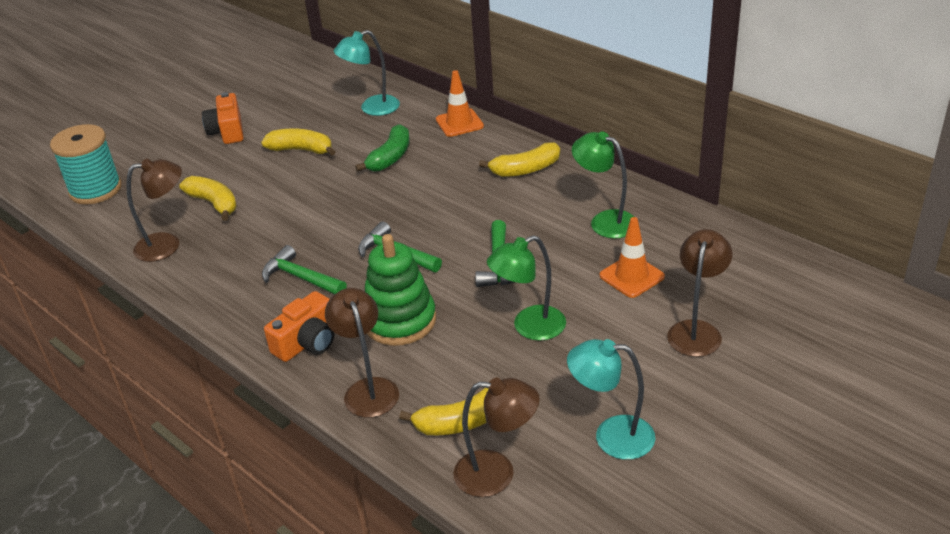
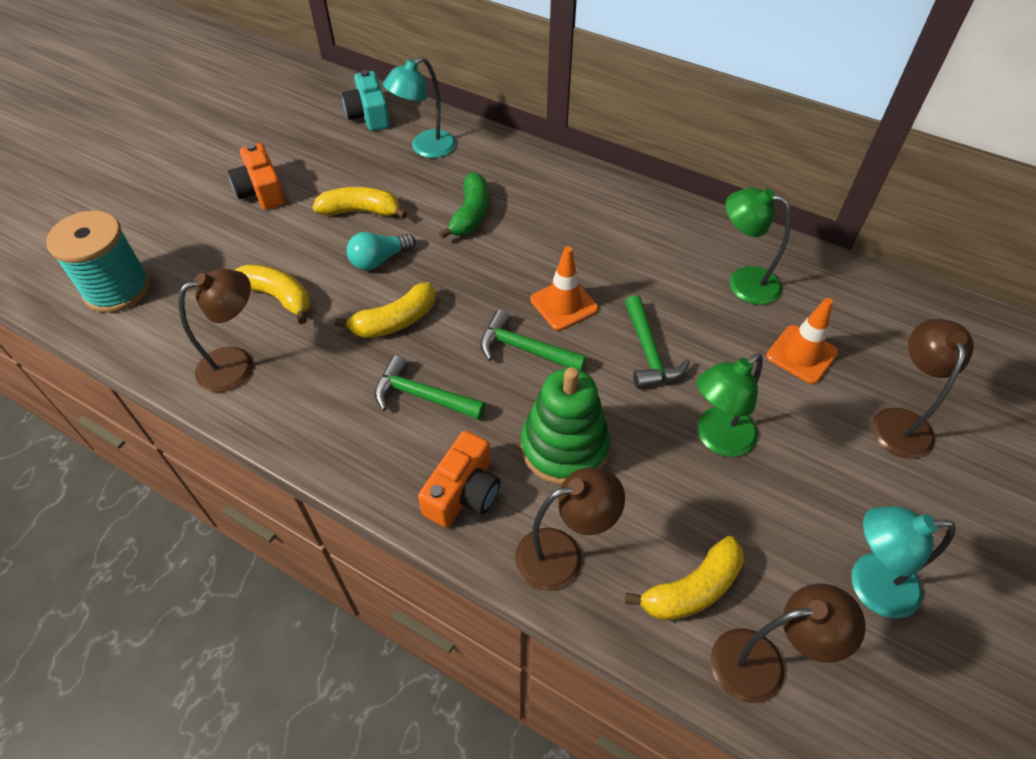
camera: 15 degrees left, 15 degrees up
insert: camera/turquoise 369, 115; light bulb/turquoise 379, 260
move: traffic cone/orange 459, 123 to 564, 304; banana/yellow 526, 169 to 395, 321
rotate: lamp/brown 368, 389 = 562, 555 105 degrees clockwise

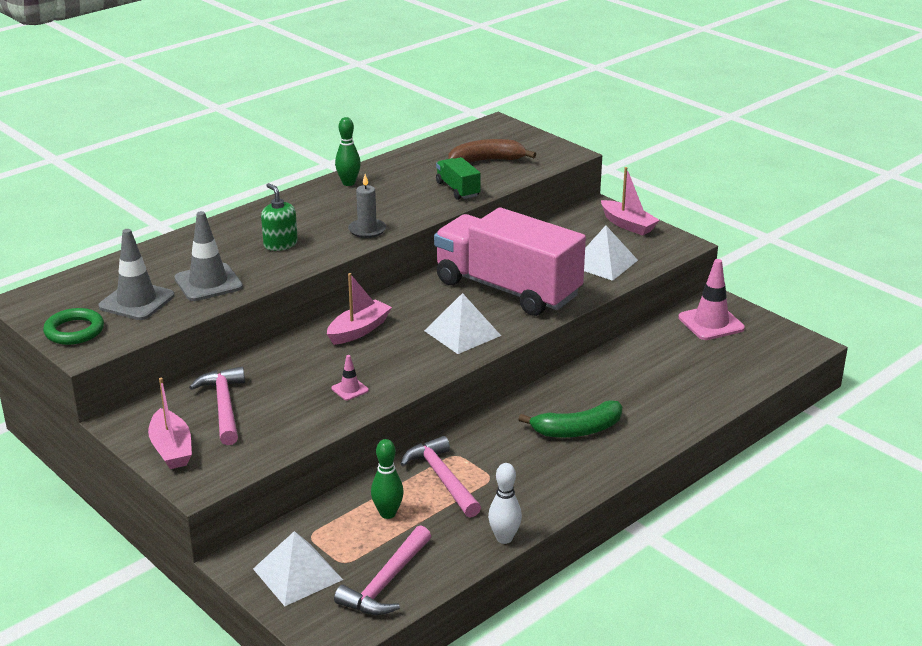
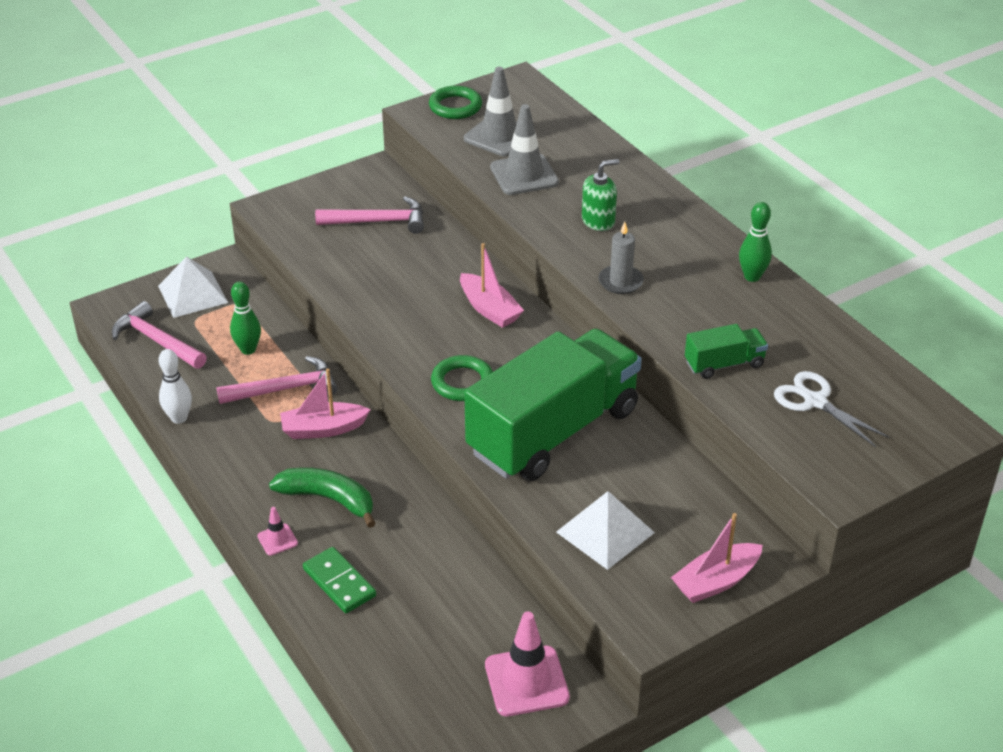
camera: 100 degrees right, 10 degrees up
insert: domino/green 339, 582
move: boat/pink 171, 449 to 323, 429; traffic cone/pink 350, 389 to 277, 540
replace: pyramid/white 462, 333 to ring/green 462, 382; banana/brown 486, 161 to scissors/white 815, 401
recolor: truck/pink 507, 289 to truck/green 553, 431
rotate: banana/green 577, 430 = 328, 499 120 degrees clockwise

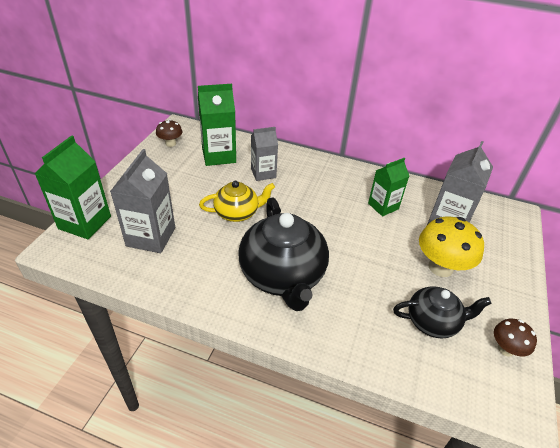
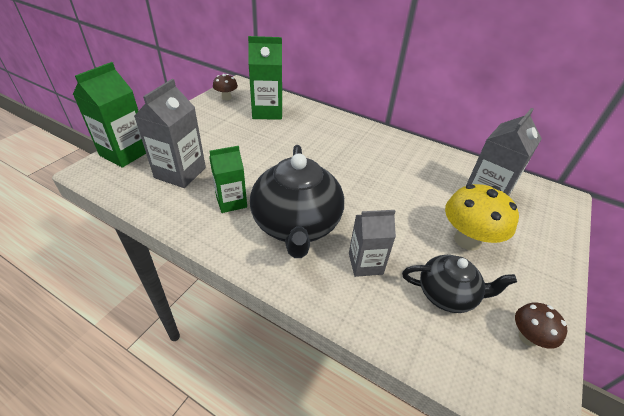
camera: 10 degrees right, 0 degrees up
delete: teapot/yellow 237, 213
move: carton/grey 263, 173 to 365, 263; carton/green 383, 206 to 231, 202

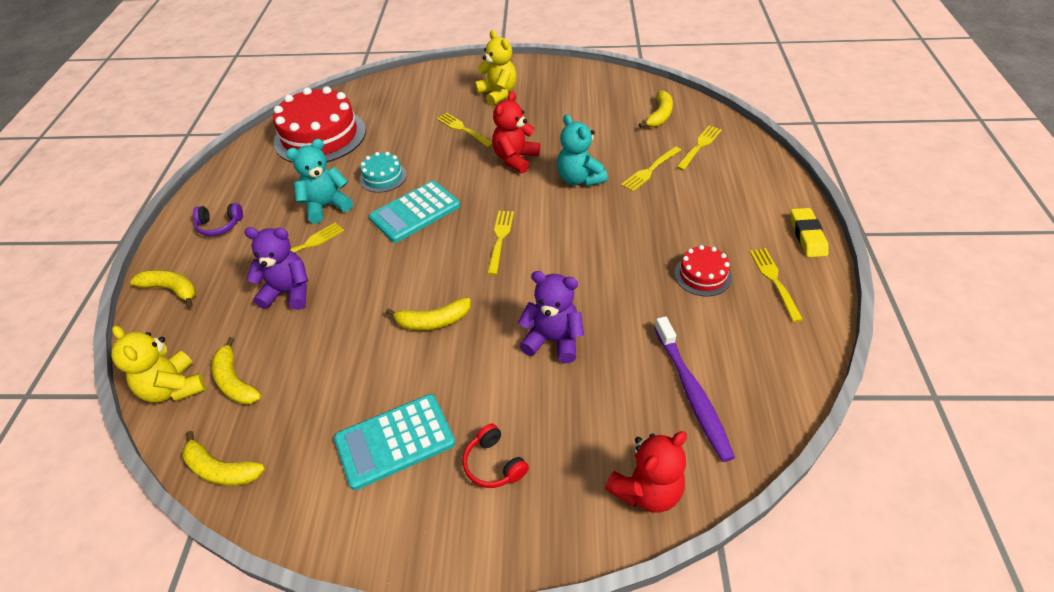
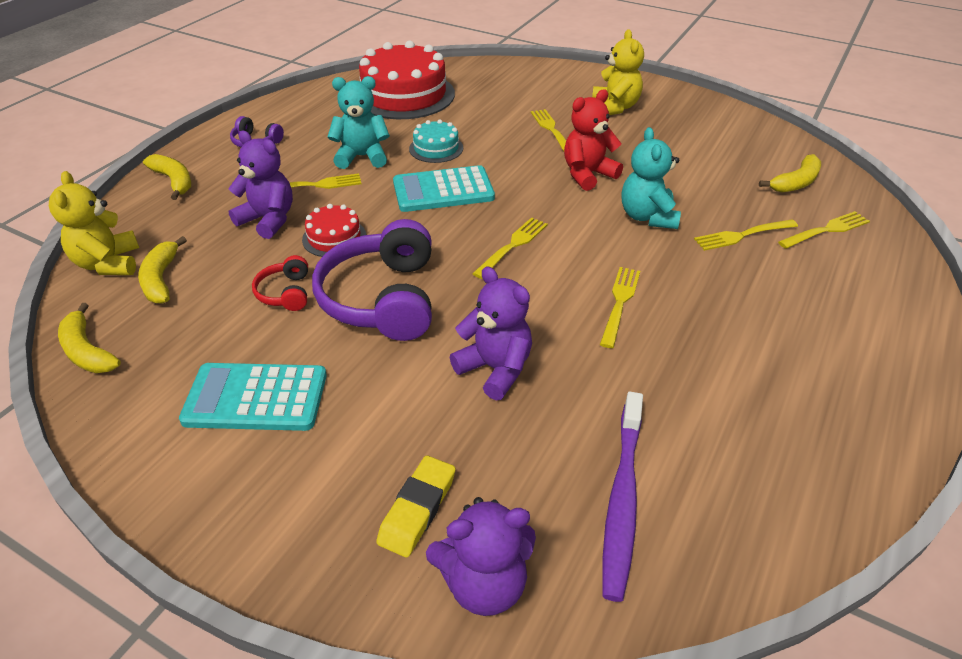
camera: 25 degrees right, 5 degrees down
move: headphones/red 493, 464 to 285, 293; cake/red 702, 275 to 334, 237; fork/yellow 774, 281 to 619, 303; eraser/yellow 807, 235 to 417, 509
replace: banana/yellow 433, 321 to headphones/purple 382, 298
recolor: teddy bear/red 646, 490 to teddy bear/purple 484, 583

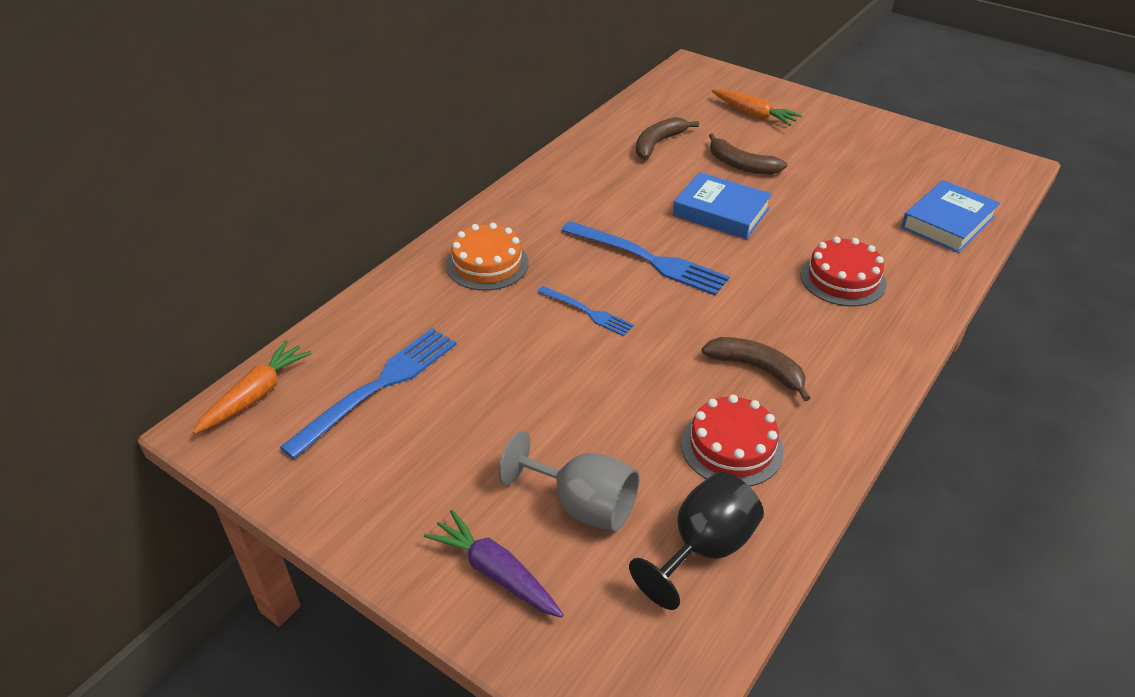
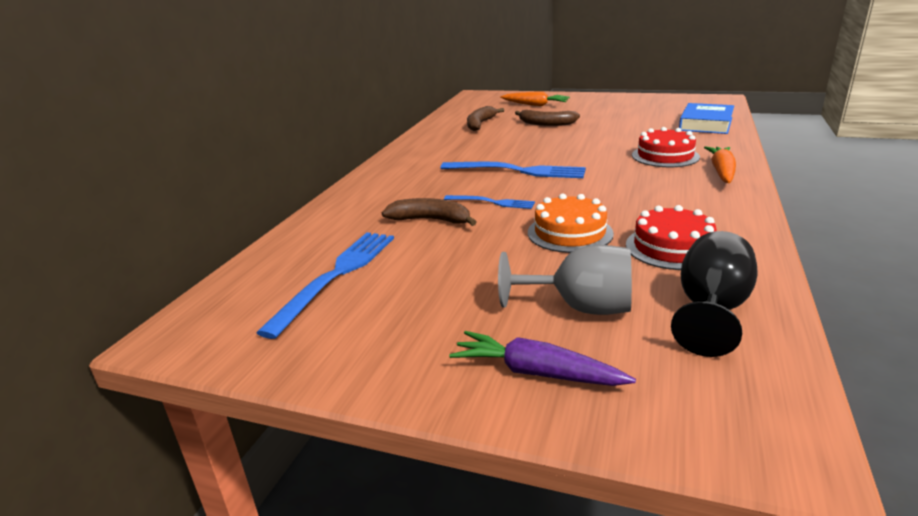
camera: 15 degrees left, 15 degrees down
delete: book/blue 721, 212
move: carrot/orange 256, 395 to 721, 172; cake/orange 487, 264 to 570, 233; banana/brown 757, 369 to 430, 220

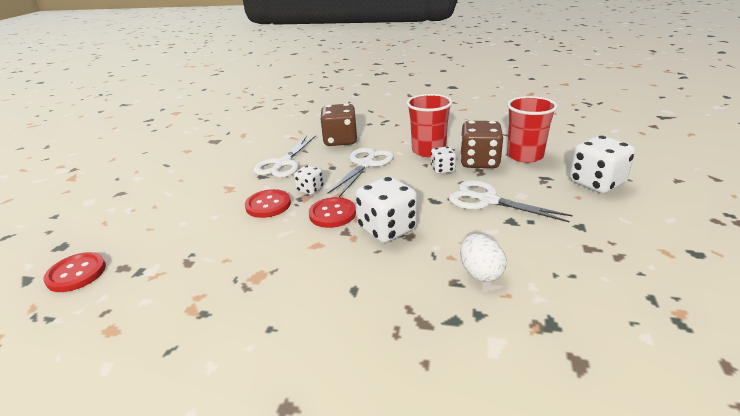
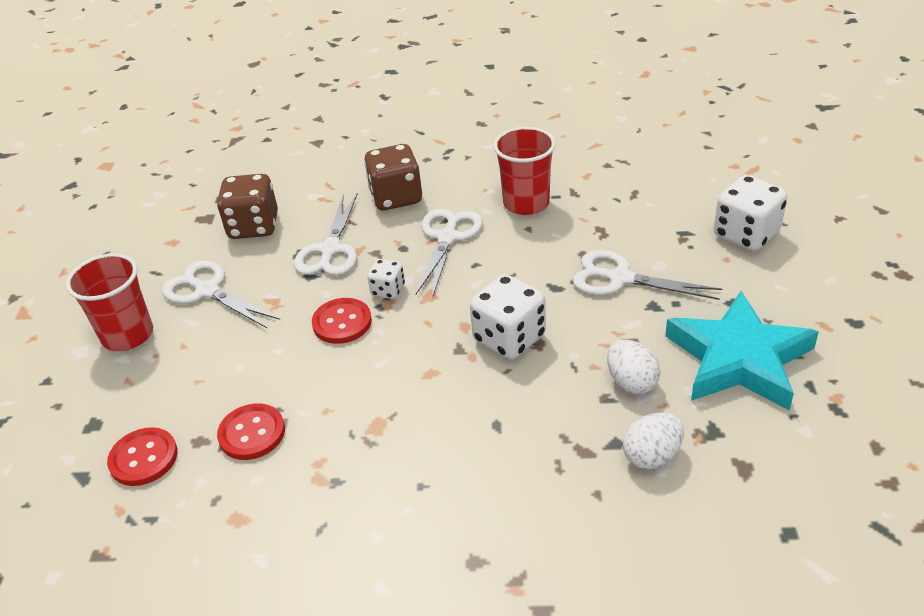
camera: 10 degrees left, 10 degrees up
delete: dice/white 442, 169
insert: scissors/white 207, 291; egg/white 652, 456; star/turquoise 738, 359
move: button/red 332, 214 to 252, 433; dice/brown 479, 162 to 253, 226; cup/red 525, 156 to 128, 335

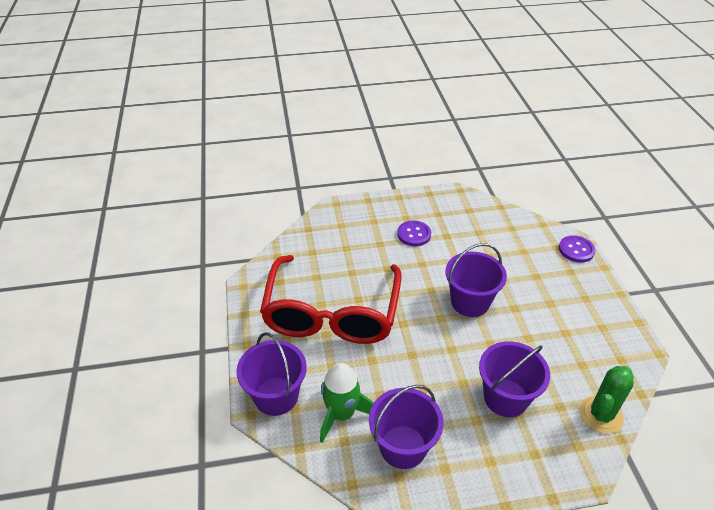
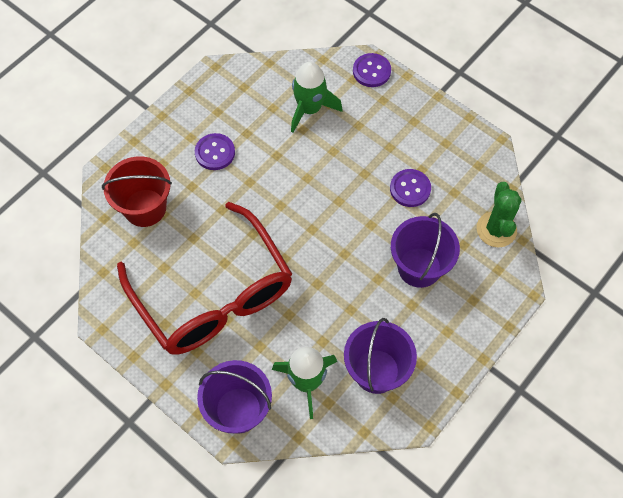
camera: 40 degrees left, 20 degrees up
delete: bucket/purple 470, 302
insert: bucket/red 145, 208; rocket/green 309, 109; button/purple 410, 189

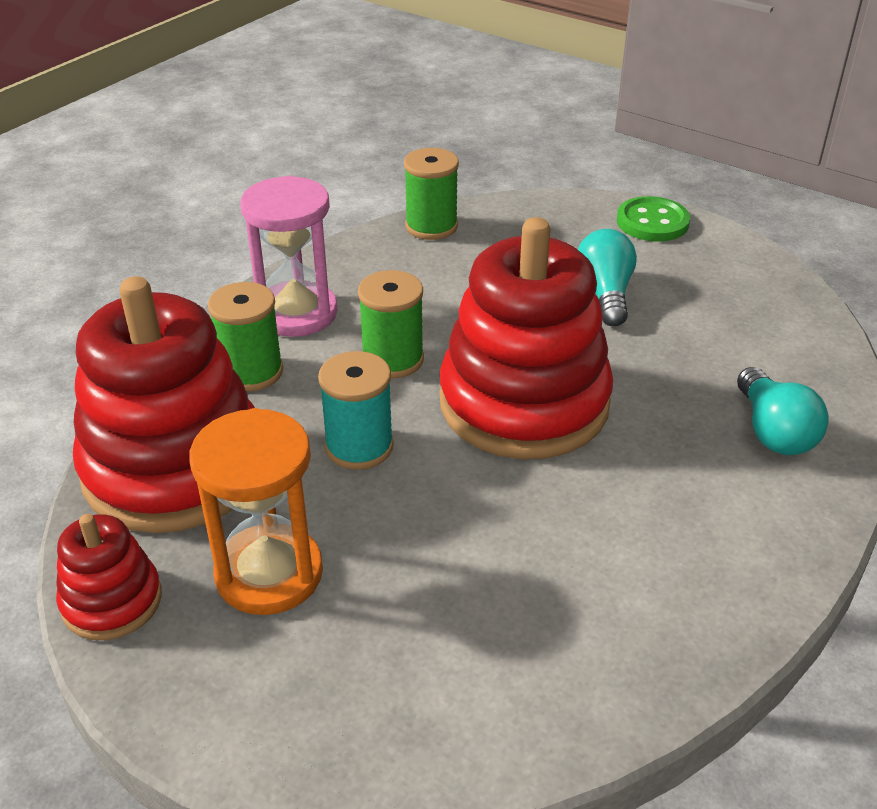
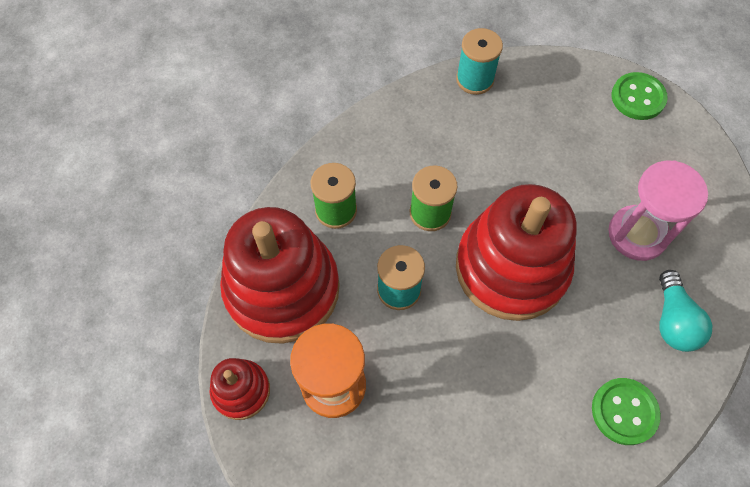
camera: 10 degrees right, 25 degrees up
delete: light bulb/turquoise 605, 294
insert: button/green 624, 412
move: hourglass/pink 296, 313 to 637, 234
recolor: spool/green 431, 226 to spool/turquoise 475, 79

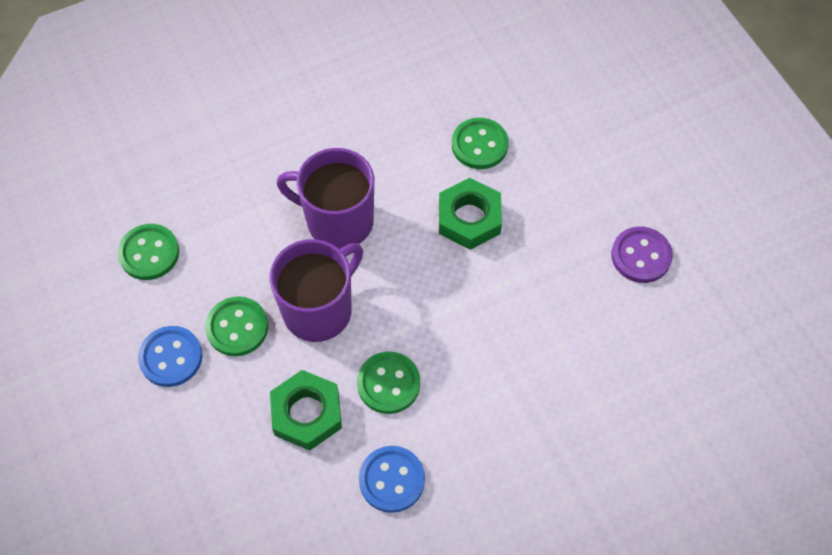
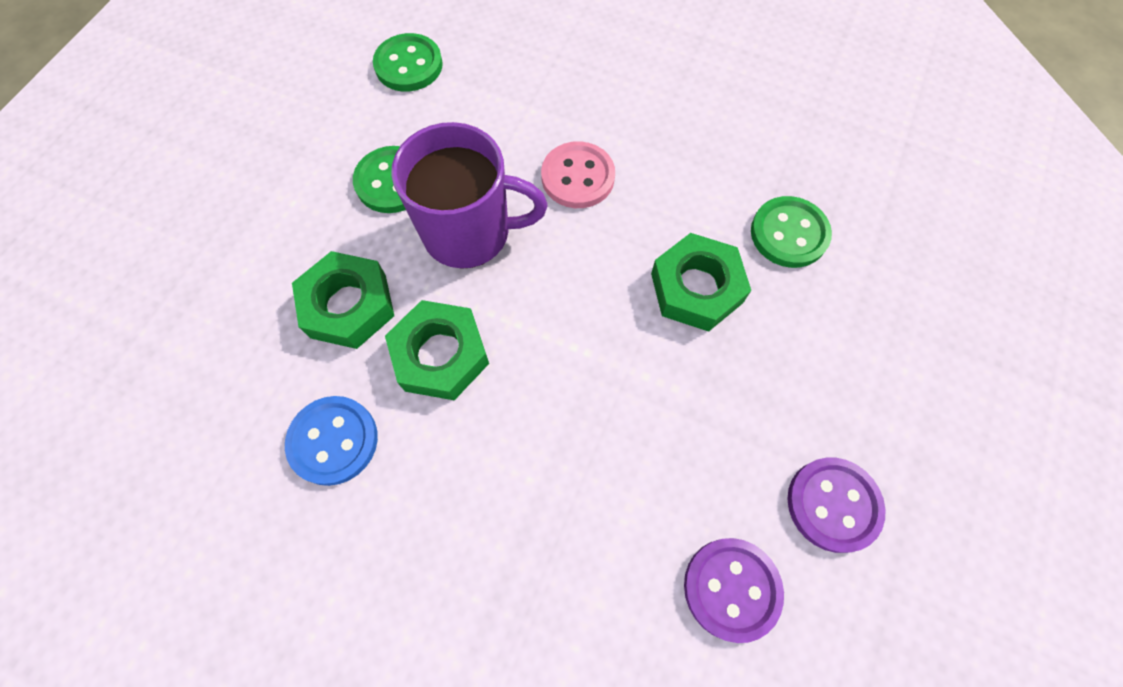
camera: 50 degrees right, 5 degrees up
delete: button/blue 171, 357
insert: button/purple 731, 588
replace: mug/purple 337, 221 to button/pink 578, 177; button/green 388, 383 to nut/green 440, 355

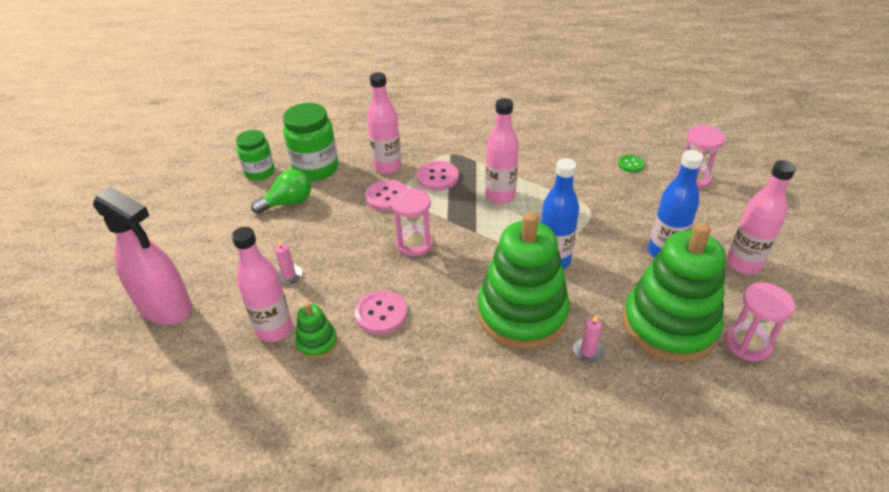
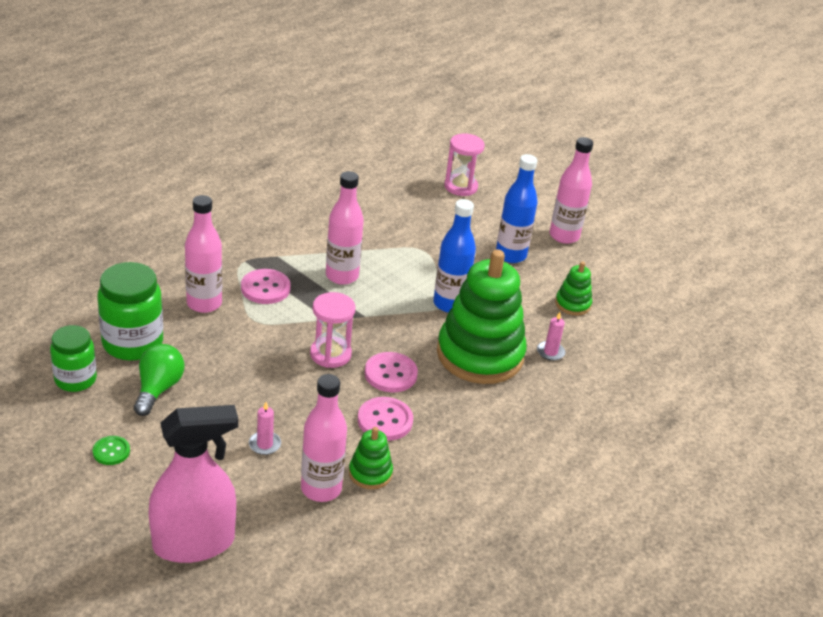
camera: 55 degrees left, 5 degrees down
delete: hourglass/pink 747, 344
move: button/pink 387, 196 to 390, 374; button/green 630, 164 to 111, 451
resize: stacking toy/green 669, 325 = 572, 304 x0.44

